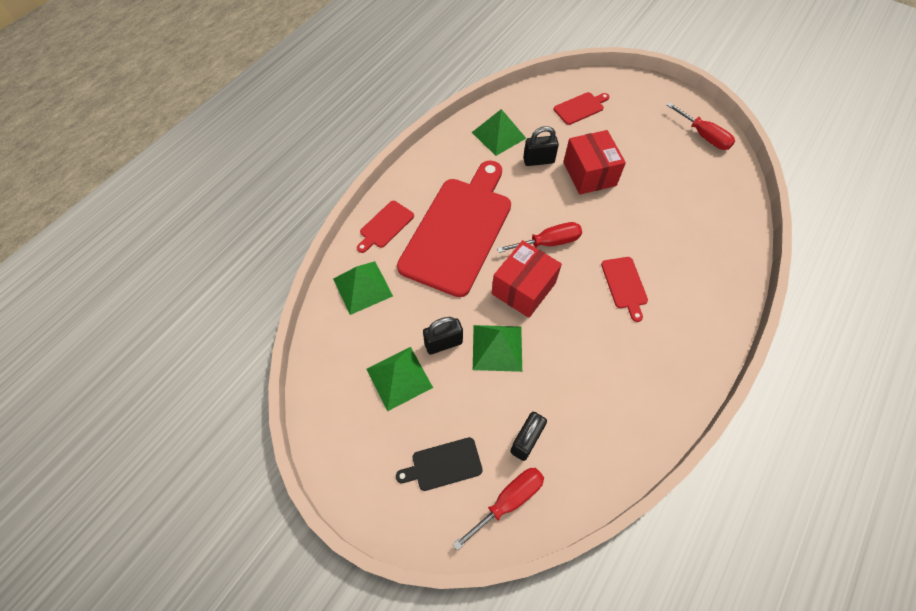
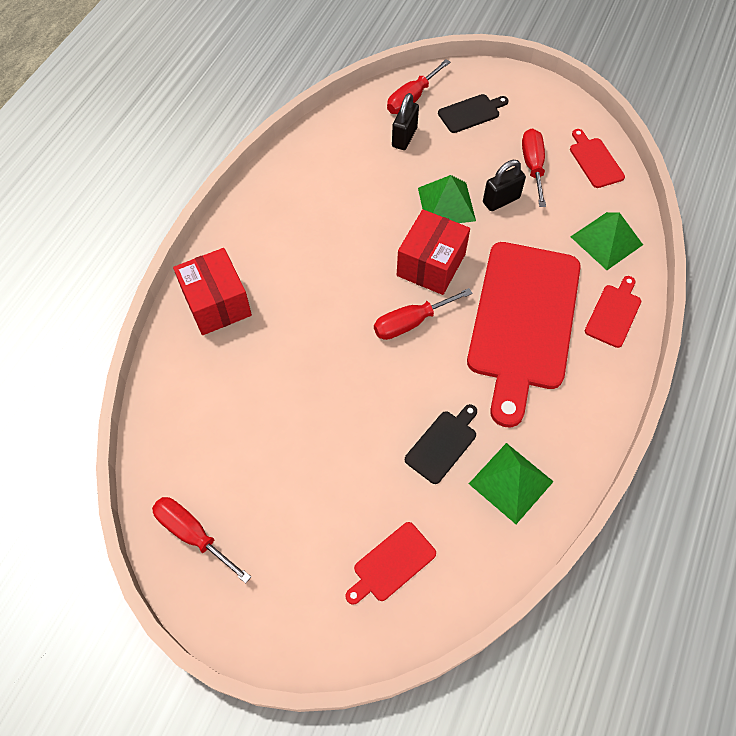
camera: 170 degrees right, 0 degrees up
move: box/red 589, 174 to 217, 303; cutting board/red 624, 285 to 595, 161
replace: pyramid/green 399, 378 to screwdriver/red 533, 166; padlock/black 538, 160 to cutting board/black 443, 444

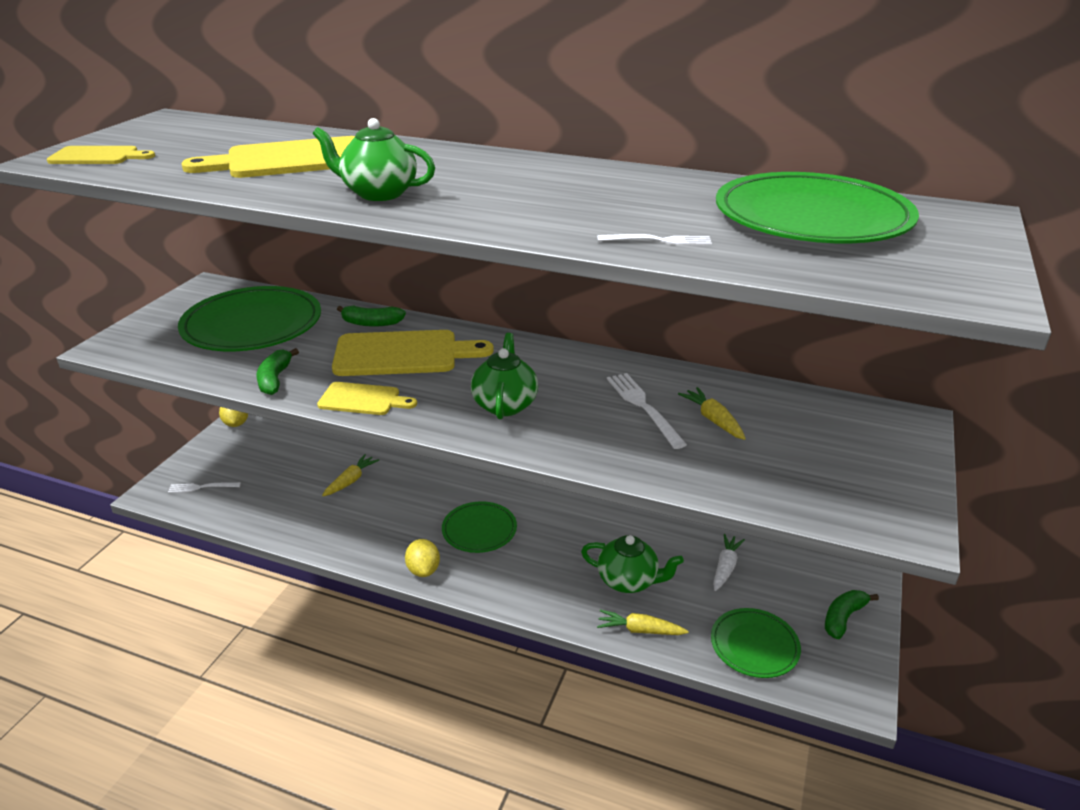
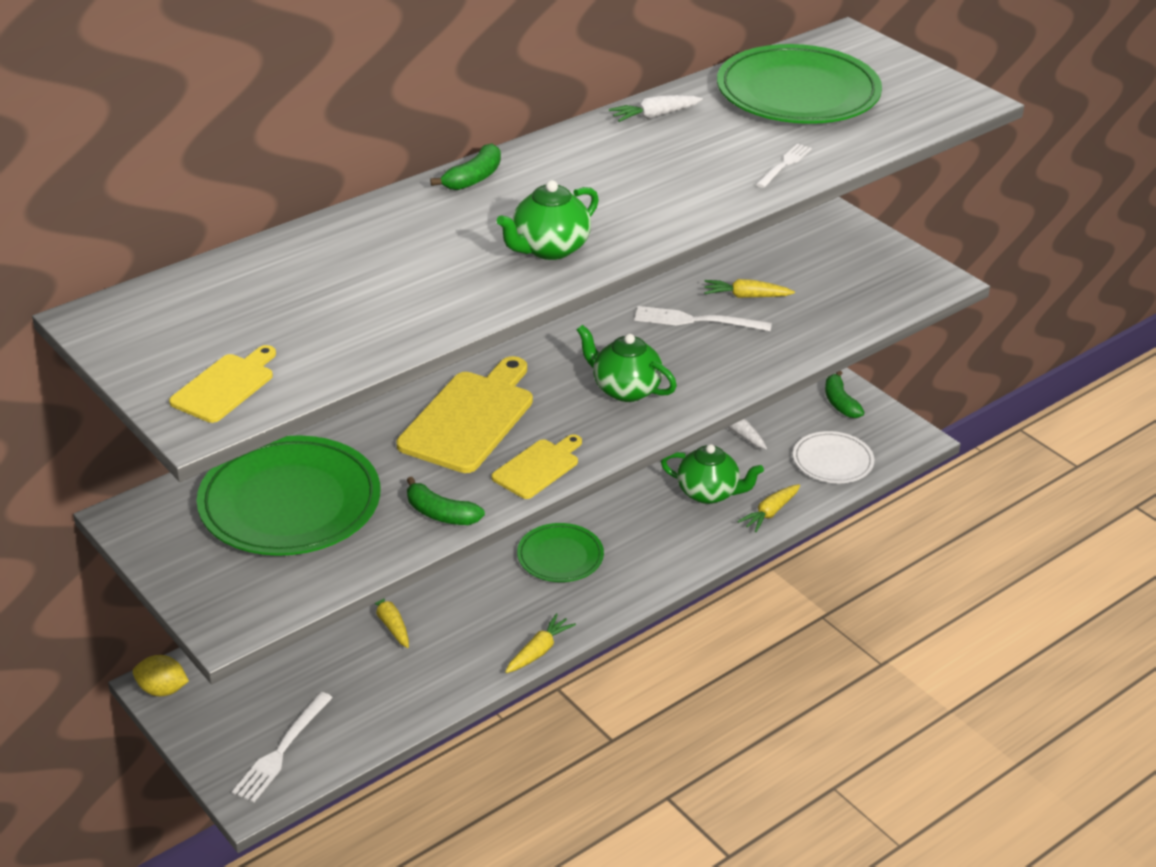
camera: 60 degrees left, 5 degrees up
delete: cutting board/yellow 290, 159; lemon/yellow 423, 570
insert: carrot/yellow 539, 651; carrot/white 654, 115
move: banana/green 371, 323 to 474, 178
recolor: plate/green 754, 645 to plate/white 832, 461
rotate: teapot/green 629, 581 = 709, 493 60 degrees clockwise
resize: fork/white 201, 487 = 281, 750 x1.56

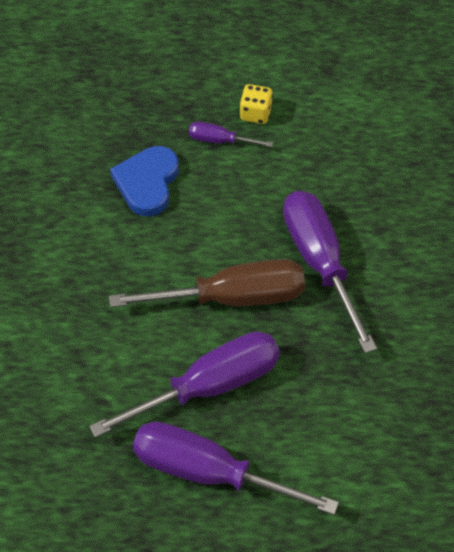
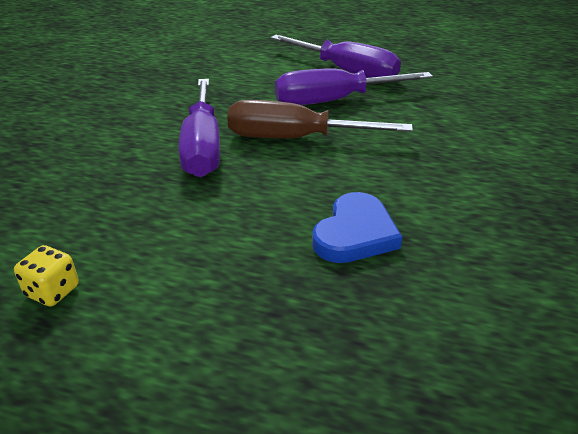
camera: 165 degrees left, 20 degrees down
delete: screwdriver/purple 220, 140
move: dice/yellow 255, 113 to 52, 291

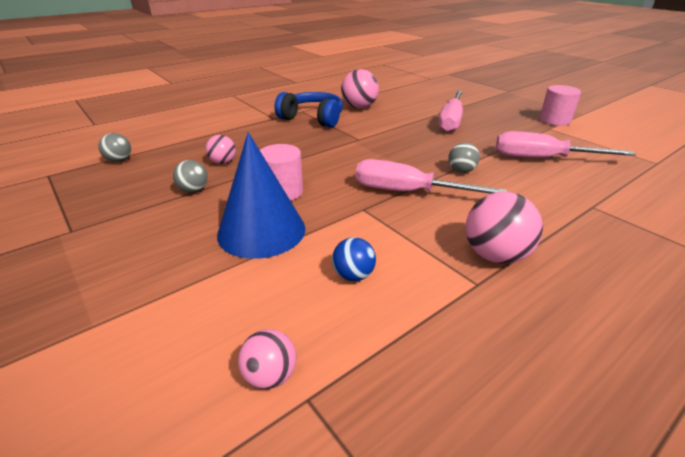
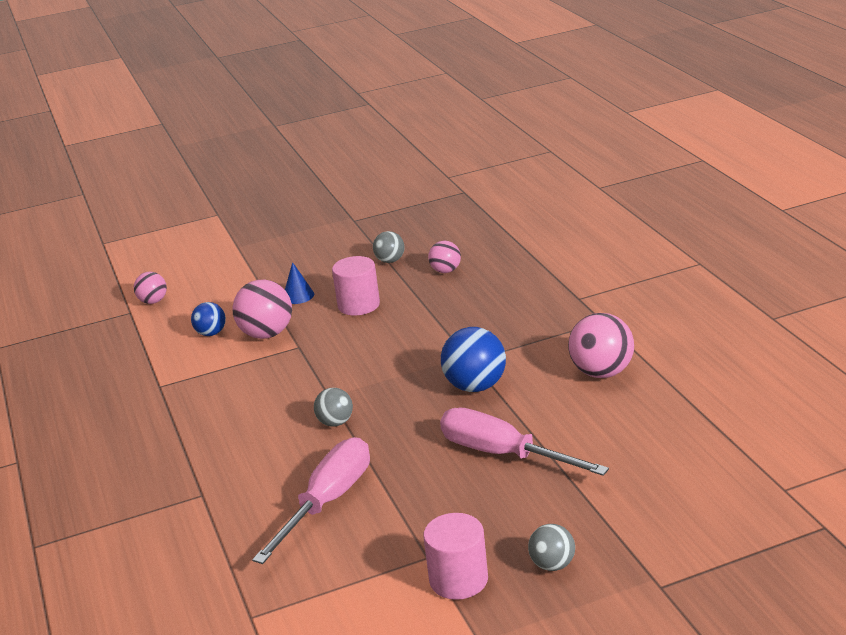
camera: 110 degrees right, 5 degrees down
delete: headphones/blue 312, 118; screwdriver/pink 408, 192
insert: ball/blue 475, 386
move: ball/grey 119, 160 to 552, 565; ball/pink 495, 255 to 267, 334
resize: cone/blue 261, 231 = 298, 296 x0.42

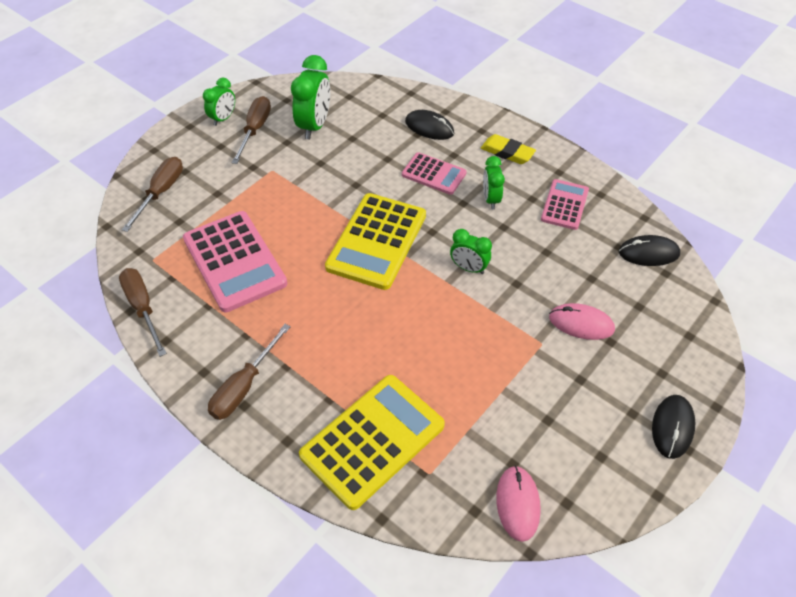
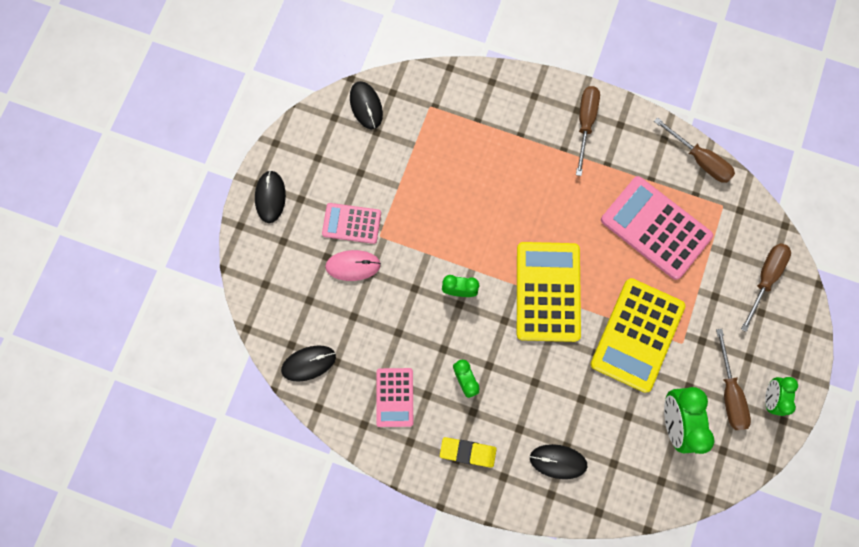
camera: 160 degrees right, 25 degrees up
move: calculator/yellow 372, 440 to 637, 335; calculator/pink 434, 174 to 351, 223
recolor: mouse/pink 517, 504 to mouse/black 366, 106
rotate: screwdriver/brown 161, 193 = 764, 278 150 degrees counterclockwise

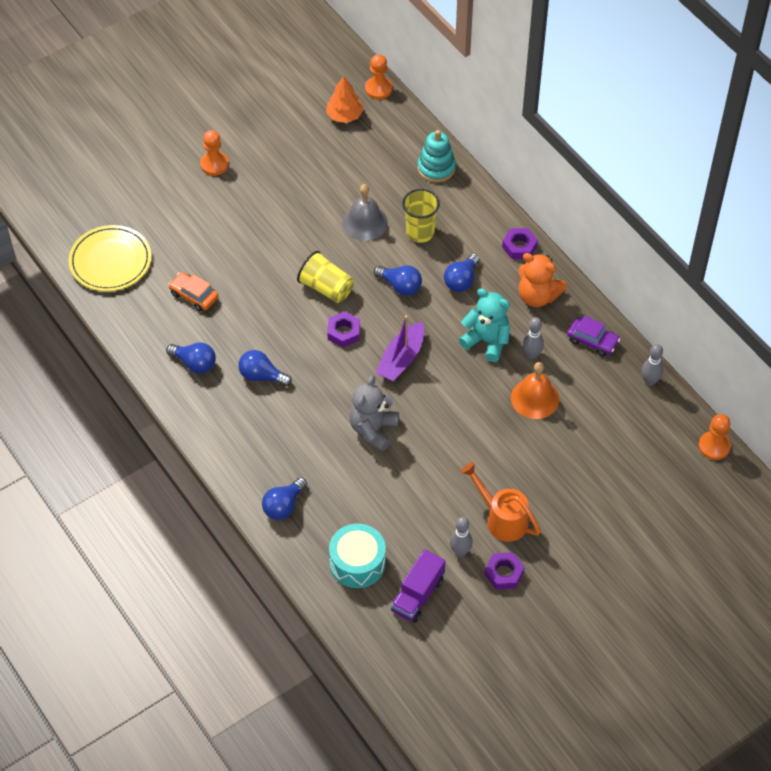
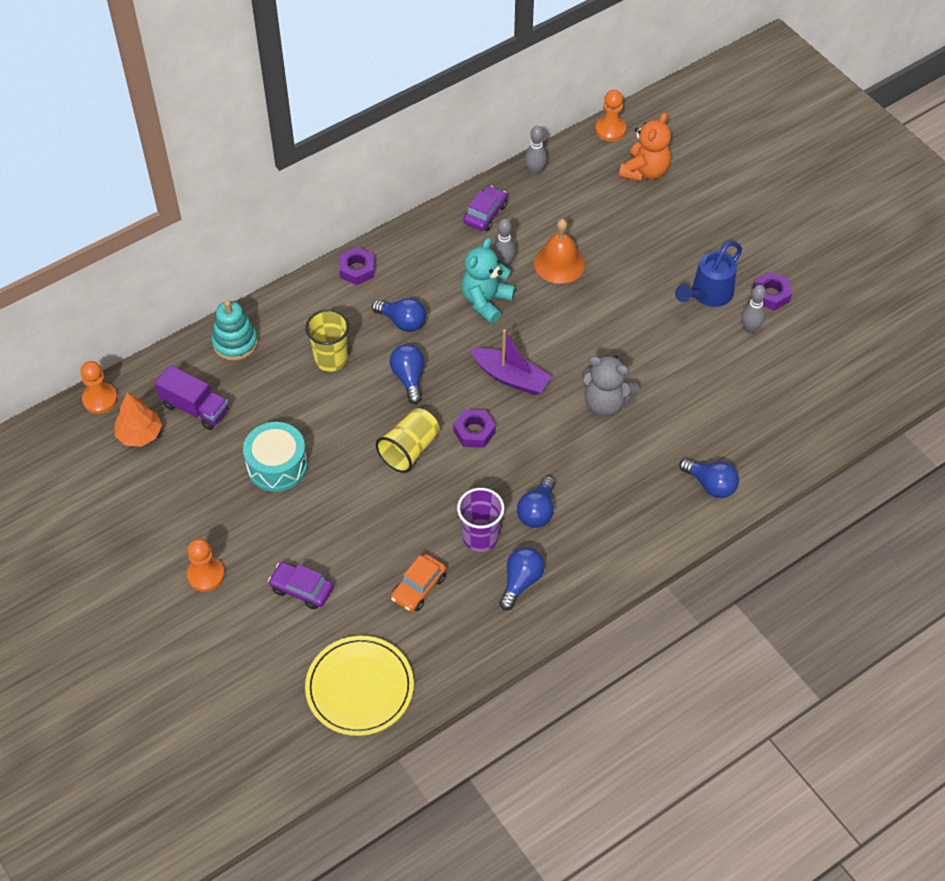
camera: 90 degrees left, 0 degrees up
delete: bell/grey 365, 222
insert: car/purple 301, 589; cup/purple 480, 537
move: drum/turquoise 357, 563 to 277, 465; truck/purple 418, 595 to 195, 408; teddy bear/orange 537, 296 to 645, 171
recolor: watering can/orange 502, 519 to watering can/blue 708, 294
rotate: light bulb/blue 400, 286 = 409, 378 45 degrees counterclockwise

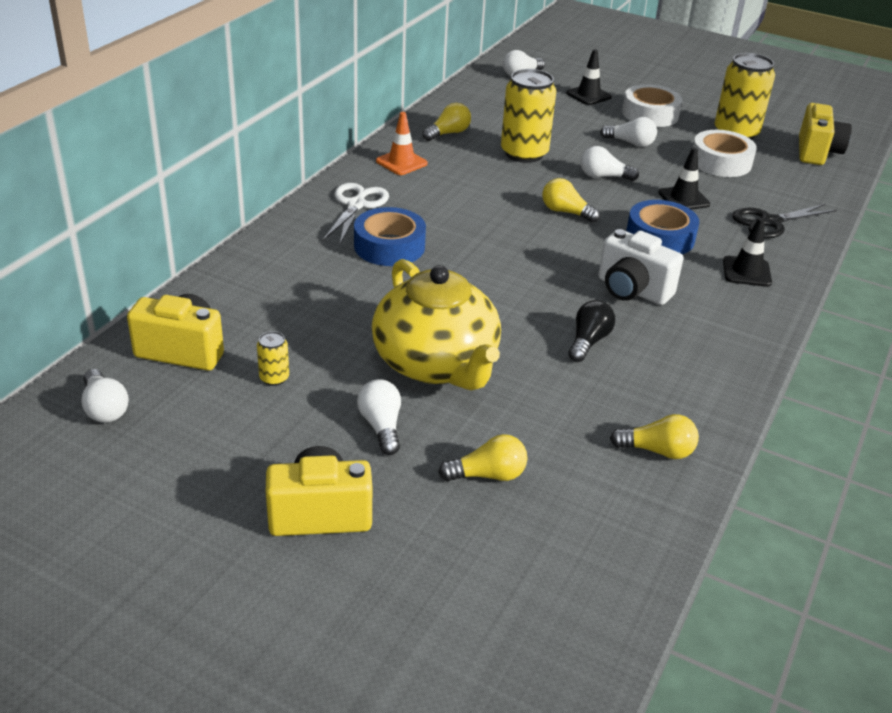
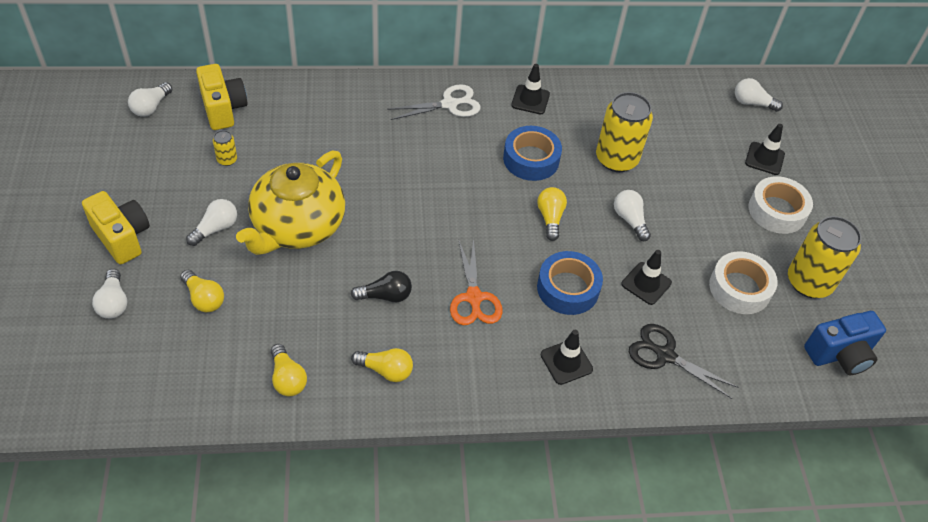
camera: 55 degrees right, 15 degrees up
move: tape/blue 389, 246 to 531, 159; light bulb/yellow 448, 133 to 386, 370; light bulb/white 630, 143 to 114, 302
replace: camera/white 632, 290 to scissors/orange 474, 297
recolor: traffic cone/orange 401, 162 to traffic cone/black 530, 100; camera/yellow 817, 152 to camera/blue 839, 355

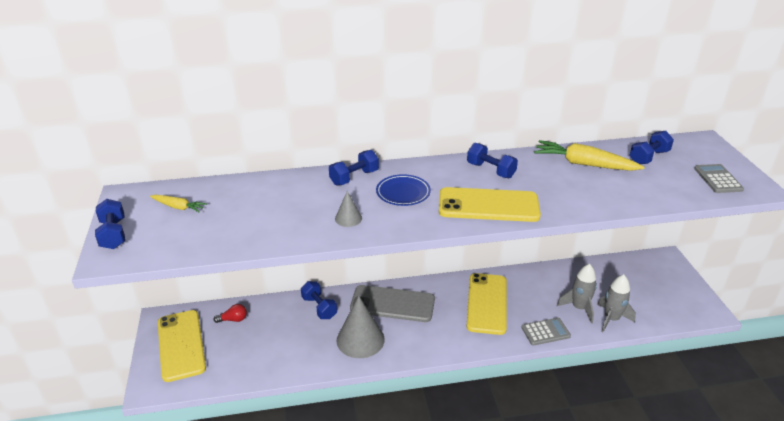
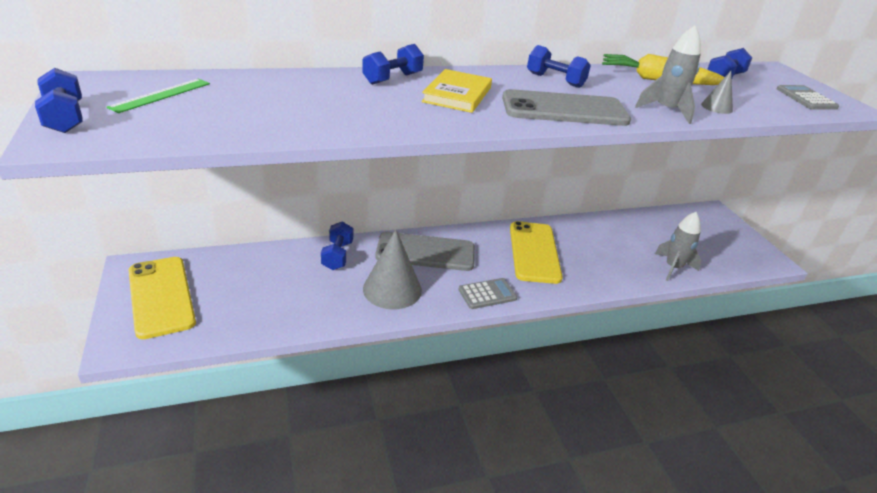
camera: 10 degrees left, 0 degrees up
delete: light bulb/red 233, 319
move: cone/grey 348, 218 to 716, 107; calculator/grey 545, 332 to 487, 294; rocket/grey 579, 308 to 666, 110
replace: carrot/yellow 178, 207 to ruler/green 161, 95; plate/blue 403, 193 to book/yellow 457, 95
recolor: phone/yellow 488, 205 to phone/grey 564, 110
rotate: dumbbell/blue 319, 307 = 337, 255 45 degrees clockwise

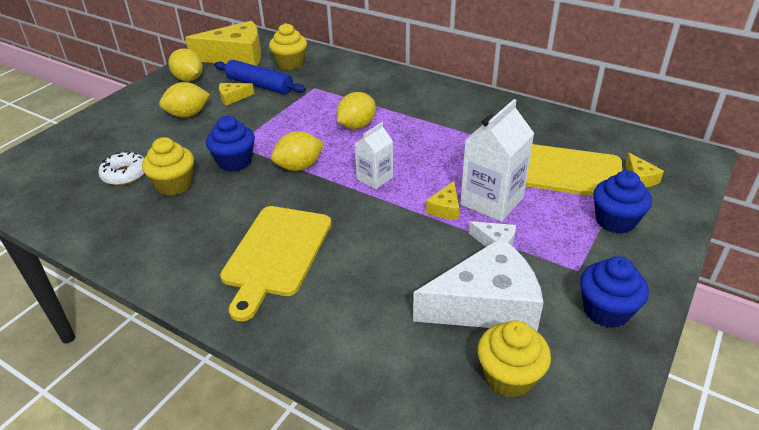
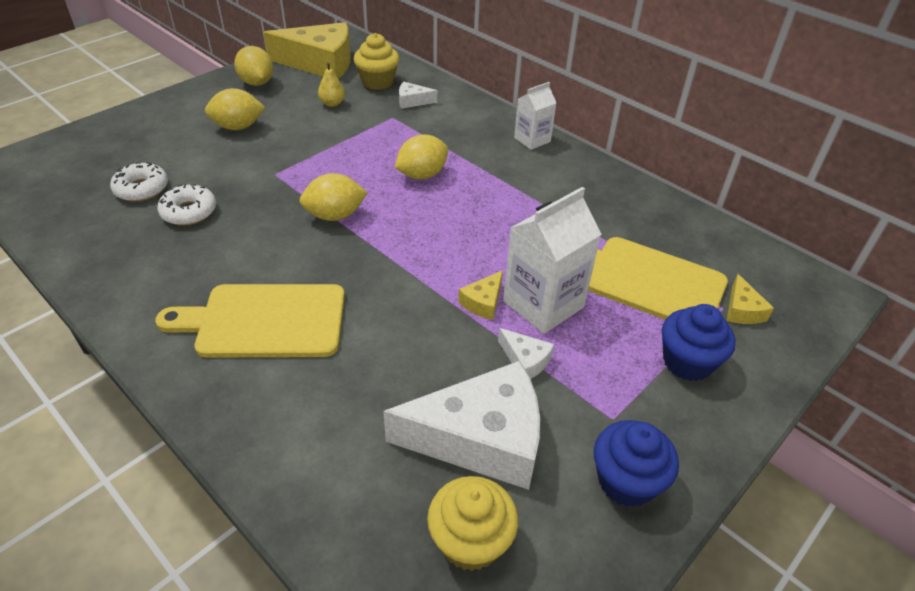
camera: 10 degrees right, 5 degrees up
delete: cupcake/blue 235, 162; cheese/yellow 233, 97
insert: cheese/white 412, 101
move: carton/white 374, 178 to 532, 140
replace: cupcake/yellow 174, 185 to donut/white 189, 212; rolling pin/blue 260, 85 to pear/yellow 332, 103
rotate: cutting board/yellow 276, 254 = 265, 321 60 degrees clockwise

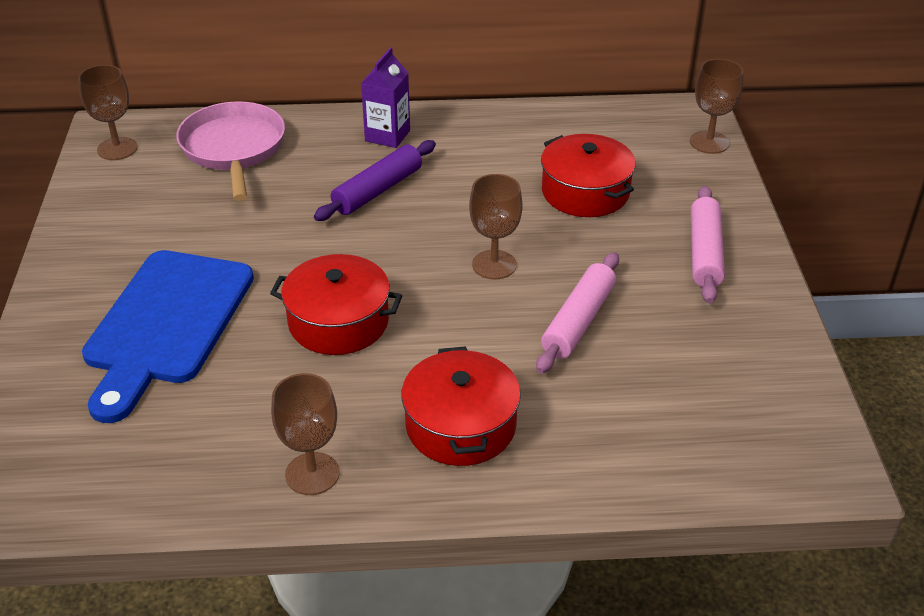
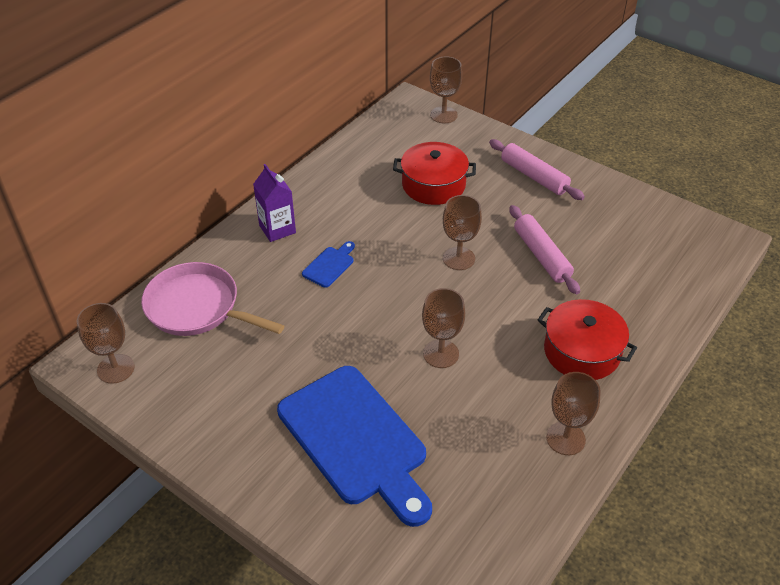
camera: 50 degrees left, 5 degrees up
replace: pot/red 338, 322 to goblet/brown 441, 354; rolling pin/purple 377, 190 to cutting board/blue 330, 265

